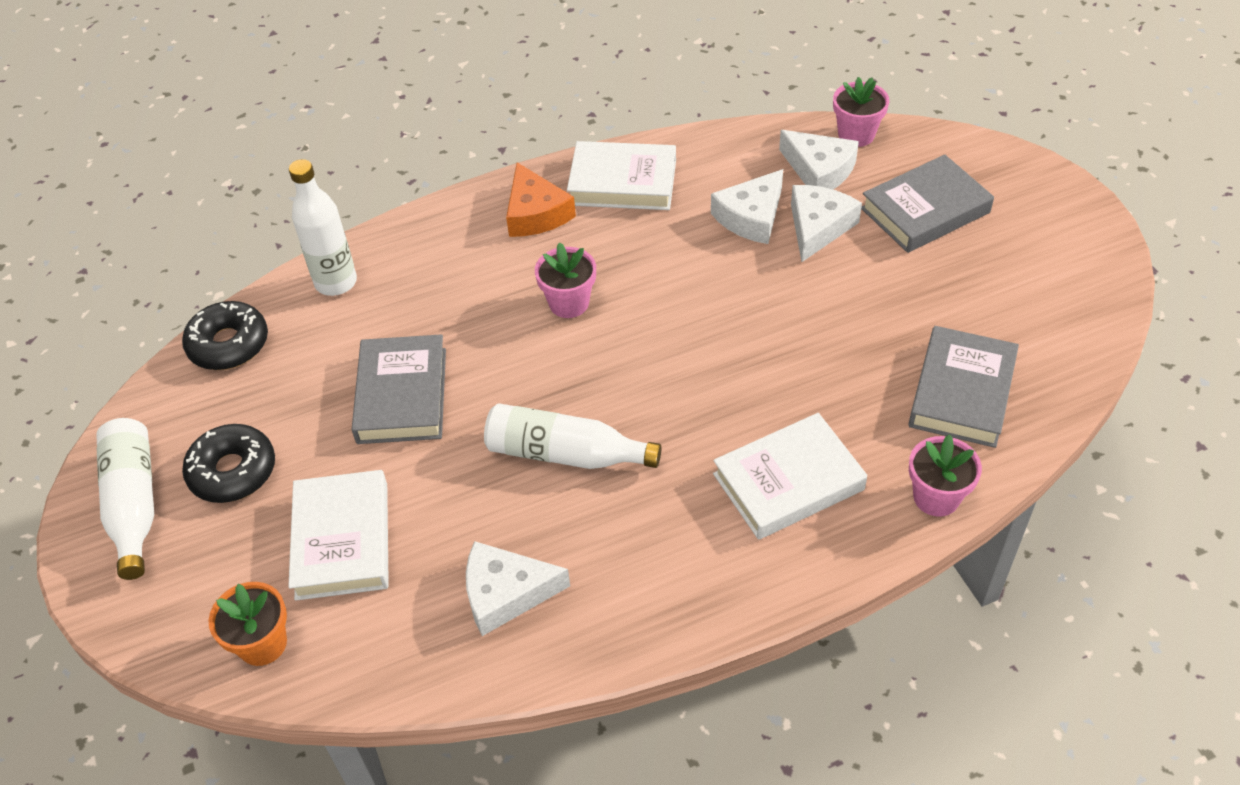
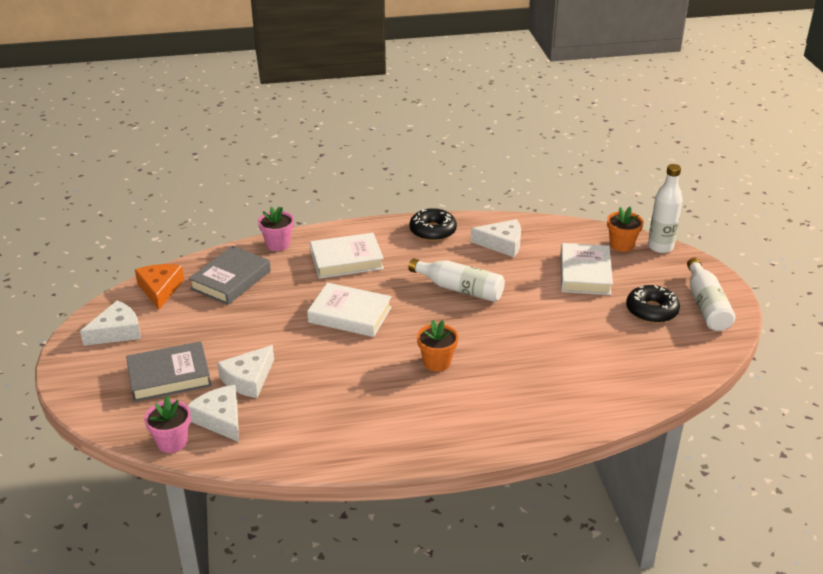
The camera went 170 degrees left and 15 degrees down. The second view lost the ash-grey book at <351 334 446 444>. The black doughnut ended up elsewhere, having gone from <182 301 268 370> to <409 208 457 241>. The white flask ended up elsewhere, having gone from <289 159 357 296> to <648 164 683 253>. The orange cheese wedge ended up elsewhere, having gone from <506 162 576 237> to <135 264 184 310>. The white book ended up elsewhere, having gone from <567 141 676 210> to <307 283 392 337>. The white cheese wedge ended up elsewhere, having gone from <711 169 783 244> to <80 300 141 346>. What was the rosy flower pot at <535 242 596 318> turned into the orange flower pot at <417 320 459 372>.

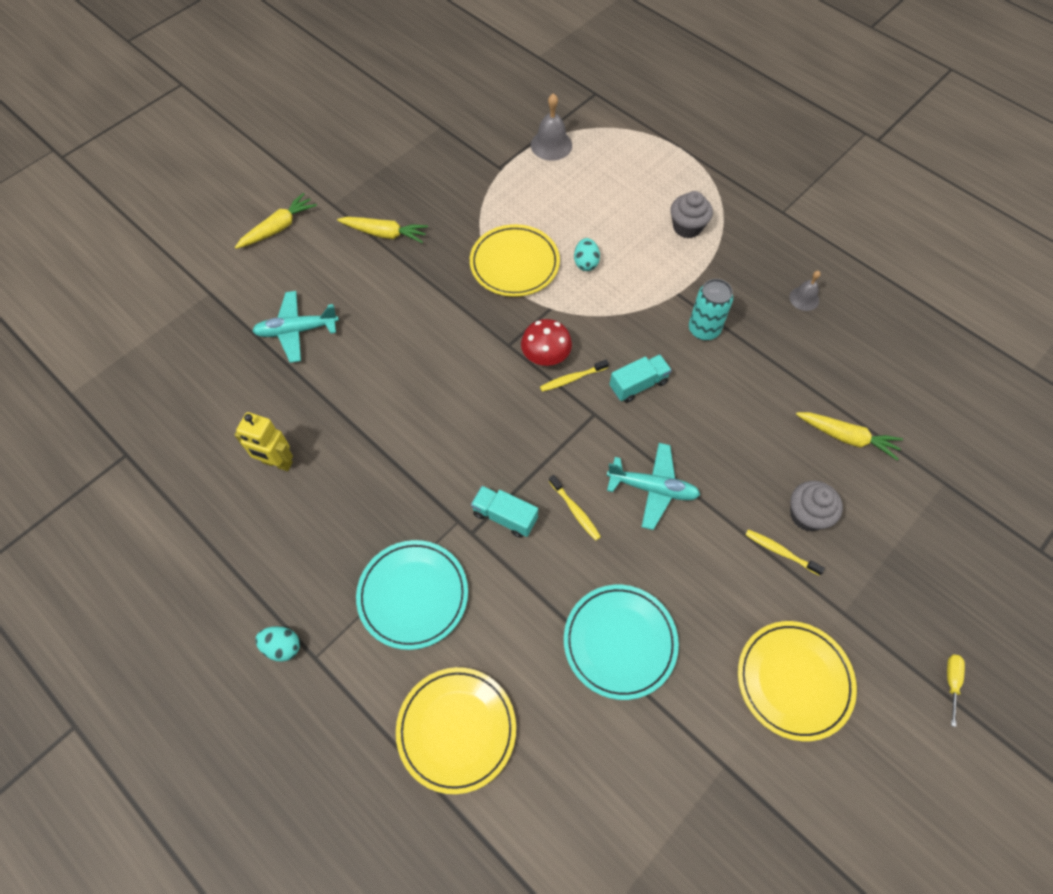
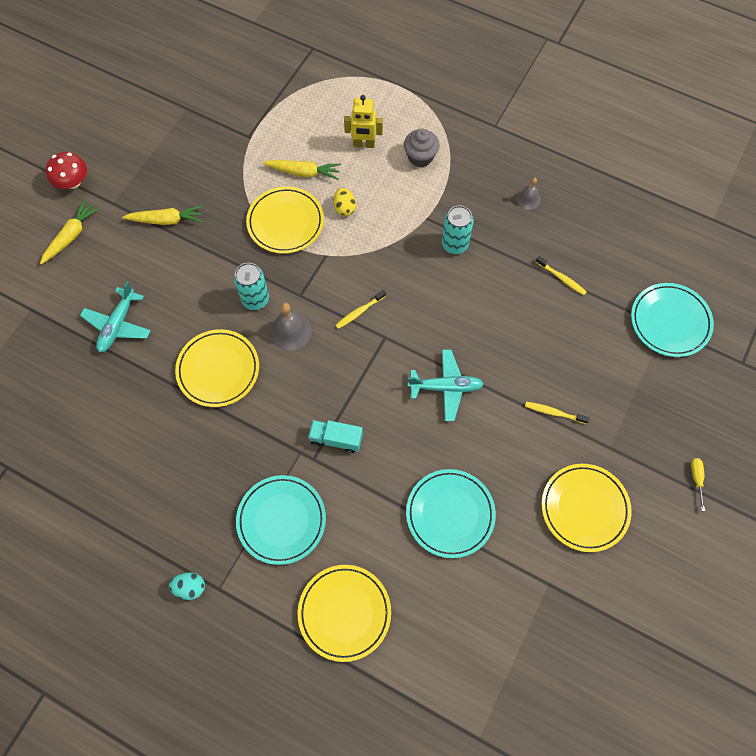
The camera went 15 degrees left and 5 degrees up. The second view lost the turquoise lorry at <609 354 672 403>. The second view lost the ash-grey fairy cake at <790 481 843 531>. The second view gained the golden flat dish at <175 329 259 407>. The second view gained the turquoise can at <234 263 269 310>. The second view gained the turquoise flat dish at <631 283 714 357>. The golden toy robot ended up elsewhere, having gone from <235 412 293 471> to <344 95 383 148>. The scarlet toadstool ended up elsewhere, having gone from <521 319 572 366> to <46 152 87 189>. The ash-grey school bell ended up elsewhere, having gone from <531 93 572 161> to <270 303 312 351>. The golden dental brush ended up elsewhere, having gone from <549 475 601 541> to <536 256 587 295>. The golden root vegetable ended up elsewhere, having gone from <796 412 903 461> to <263 160 341 180>. What was the turquoise toy egg at <574 238 600 271> turned into the golden toy egg at <334 188 356 216>. The turquoise toy plane at <252 291 339 363> ended up facing another way, 45 degrees counterclockwise from before.

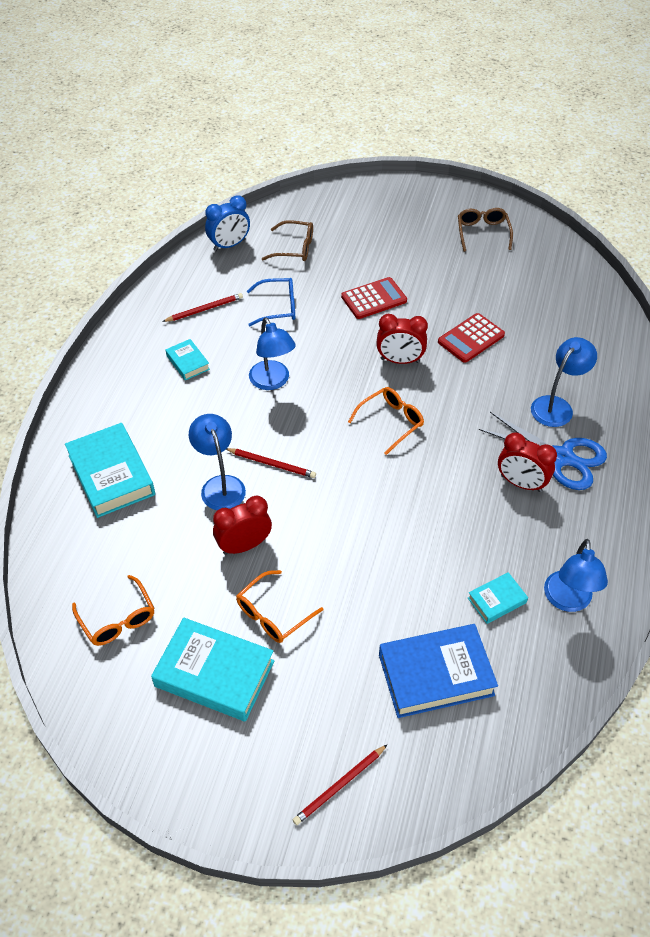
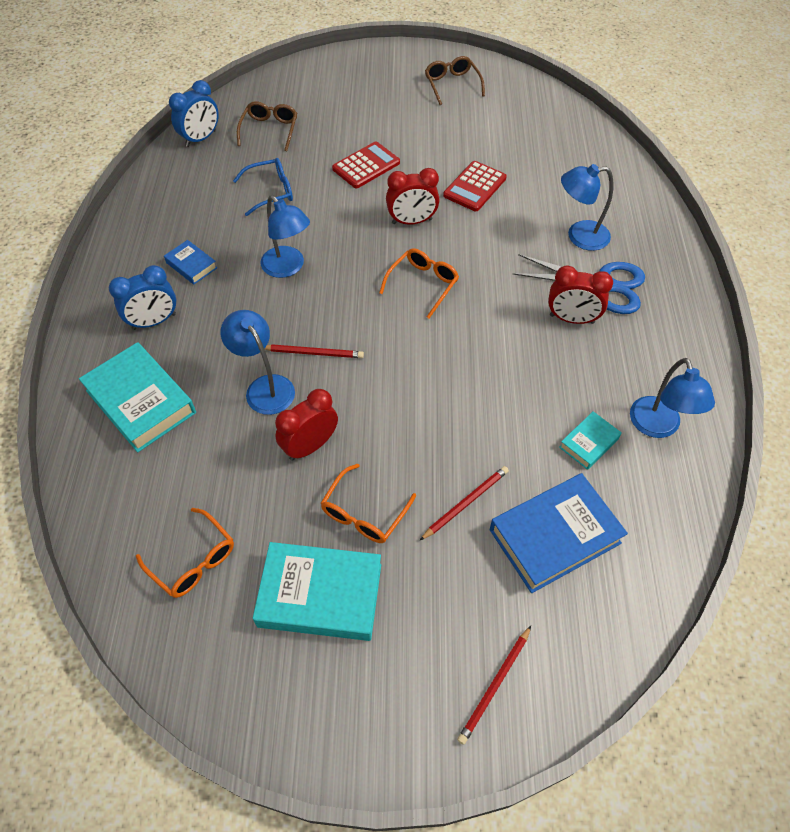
The camera went 15 degrees left and 5 degrees up. The second view gained the royal blue clock at <109 265 176 330>. The scarlet pencil ended up elsewhere, having gone from <162 293 243 322> to <419 466 509 541>. What was the turquoise book at <166 339 210 380> turned into the royal blue book at <164 240 217 284>. The brown eyeglasses at <262 220 313 261> ended up facing another way, 75 degrees counterclockwise from before. The royal blue lamp at <531 337 597 427> ended up facing another way, 120 degrees counterclockwise from before.

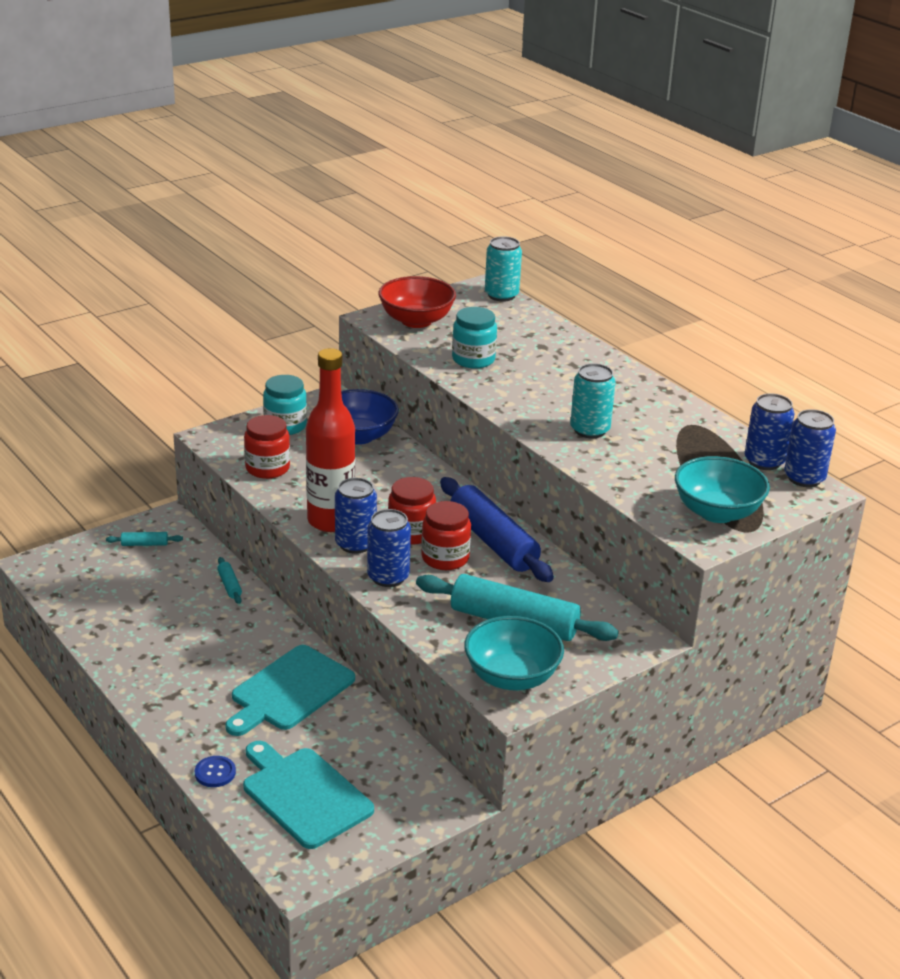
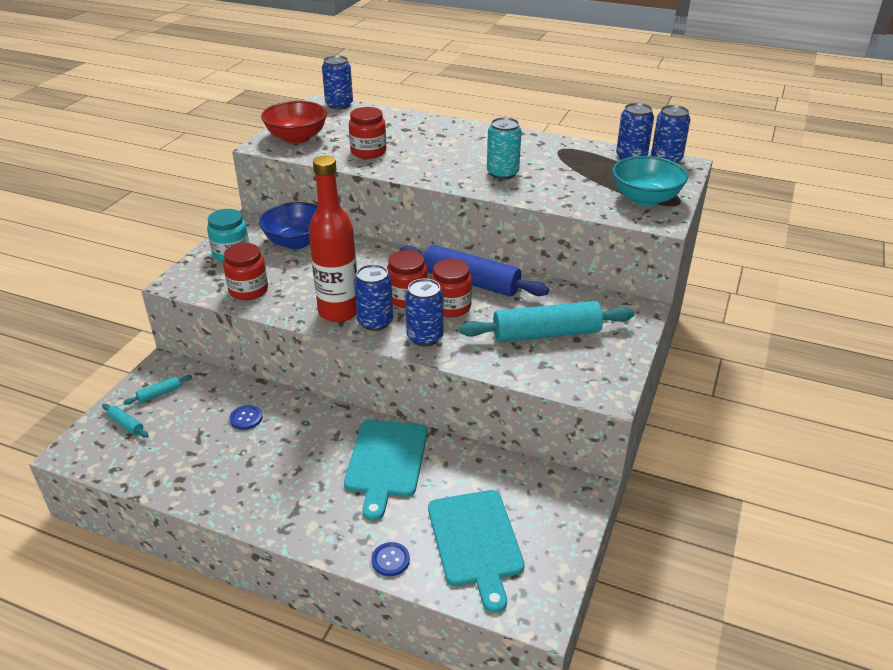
The camera went 30 degrees left and 5 degrees up. The second view lost the turquoise serving bowl at <464 616 564 691>. The second view gained the royal blue shirt button at <229 405 262 430>. The turquoise rolling pin ended up elsewhere, having gone from <217 557 242 604> to <102 404 149 438>. What was the turquoise jar at <452 307 497 369> turned into the scarlet jar at <349 107 386 159>. What was the turquoise can at <485 236 522 302> turned into the royal blue can at <322 55 353 110>. The turquoise bread board at <243 741 374 849> ended up facing another way, 120 degrees counterclockwise from before.

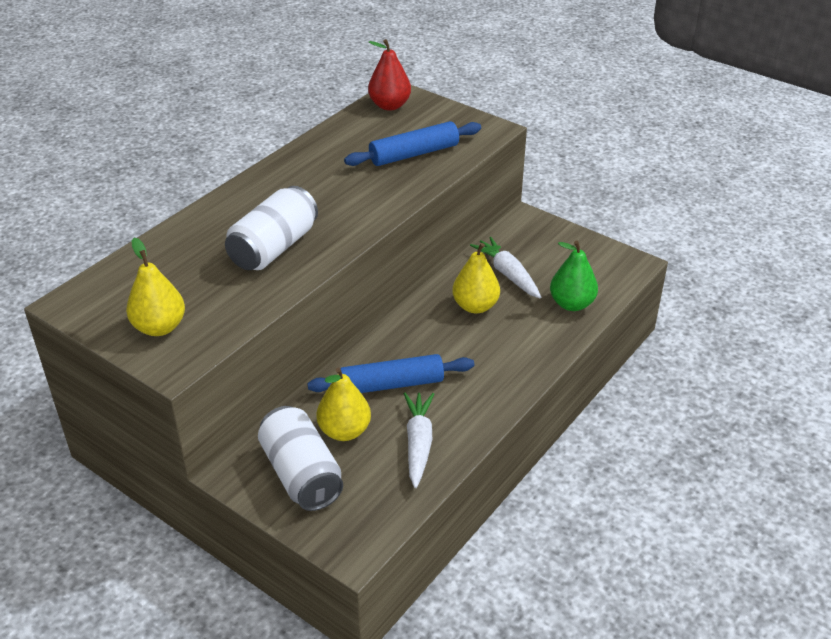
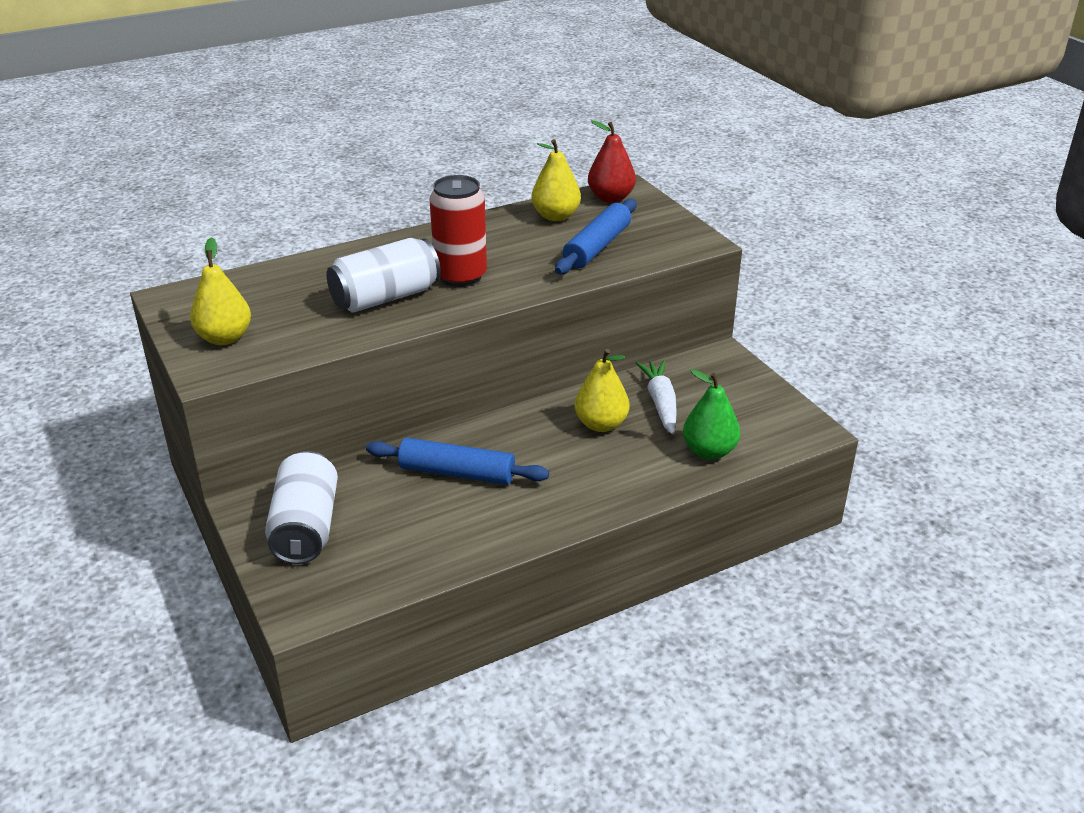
The camera went 25 degrees right and 5 degrees down. The second view lost the white root vegetable at <404 393 434 488>. The second view gained the scarlet can at <430 175 487 287>. The golden pear ended up elsewhere, having gone from <316 367 371 441> to <531 139 581 221>. The royal blue rolling pin at <344 121 481 166> ended up facing another way, 60 degrees counterclockwise from before.

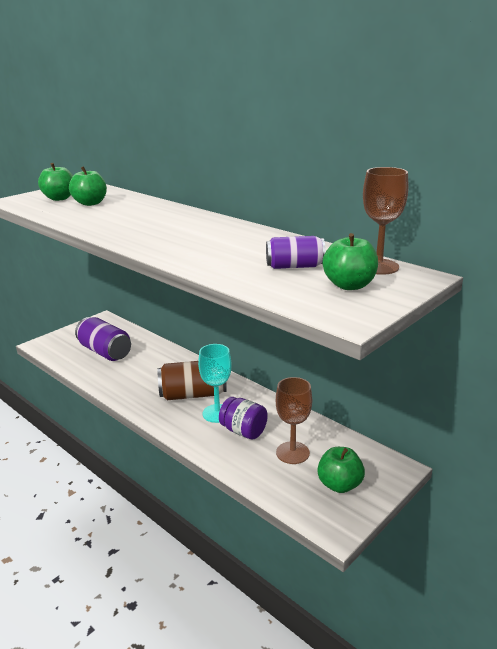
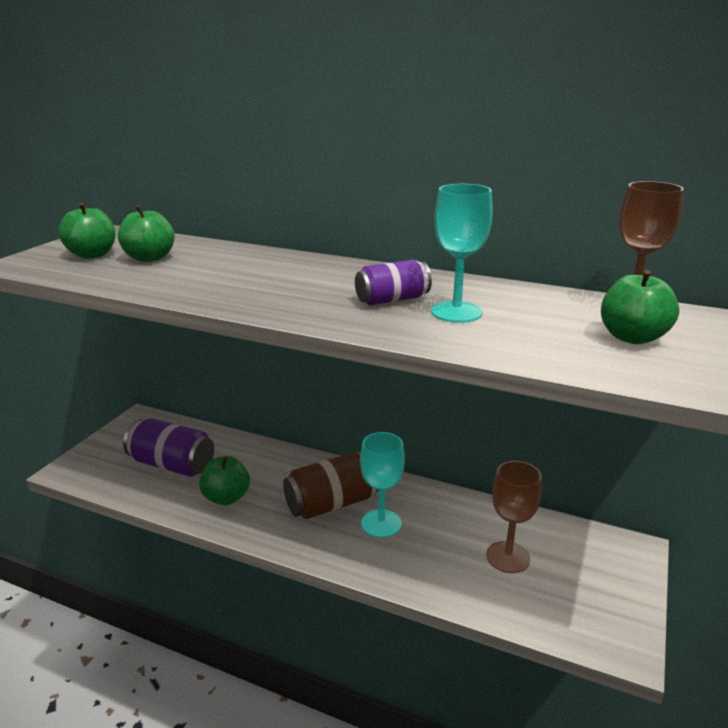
The camera went 20 degrees left and 0 degrees up. The second view lost the violet jar at <219 397 268 440>. The second view gained the turquoise wine glass at <431 184 493 323>. The violet can ended up elsewhere, having gone from <266 236 326 269> to <355 260 432 305>. The emerald apple ended up elsewhere, having gone from <317 447 365 493> to <199 456 250 505>.

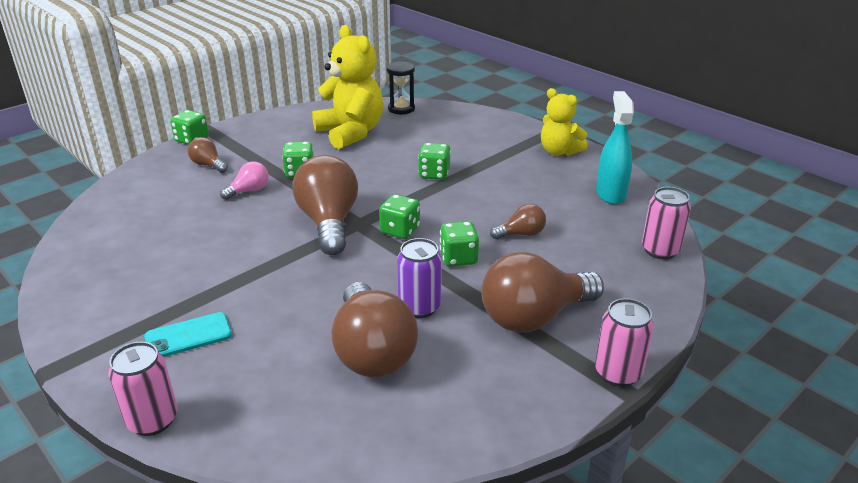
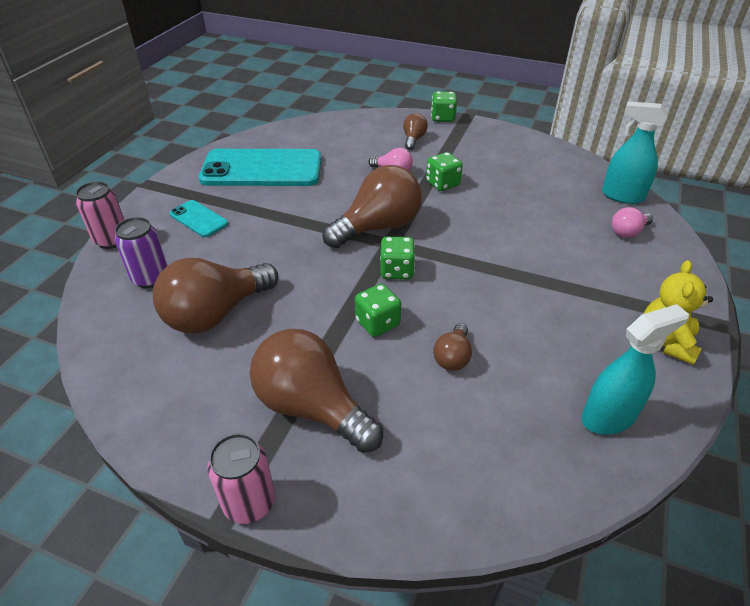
The camera went 65 degrees right and 10 degrees up. The second view lost the golden stuffed bear at <312 25 383 149>. The second view lost the emerald dice at <418 143 451 180>. The second view lost the rosy can at <642 187 691 260>. The second view gained the turquoise phone at <199 149 322 186>. The second view gained the rosy lightbulb at <612 207 653 238>. The violet can ended up elsewhere, having gone from <397 238 442 318> to <115 217 168 288>. Where the black sandglass stood at <387 61 415 114>, the turquoise spray cleaner came to stand at <602 101 668 204>. The brown lightbulb at <490 204 546 239> ended up facing another way, 60 degrees clockwise from before.

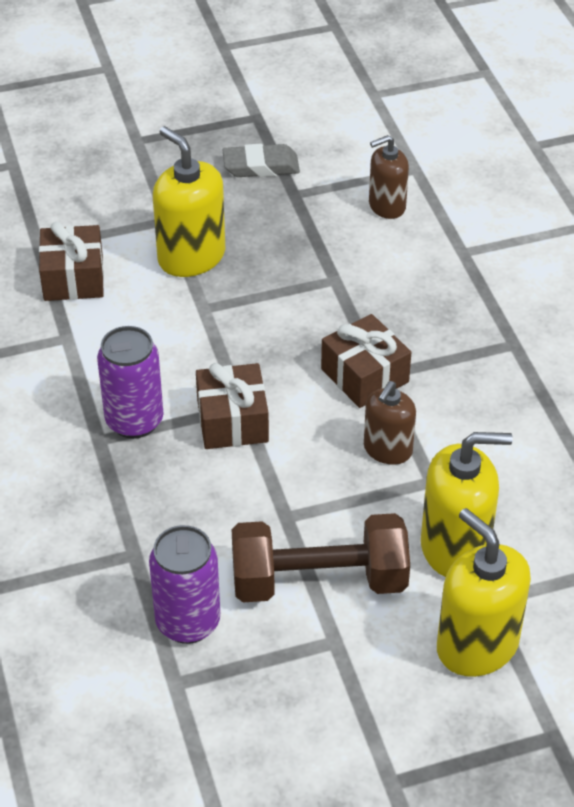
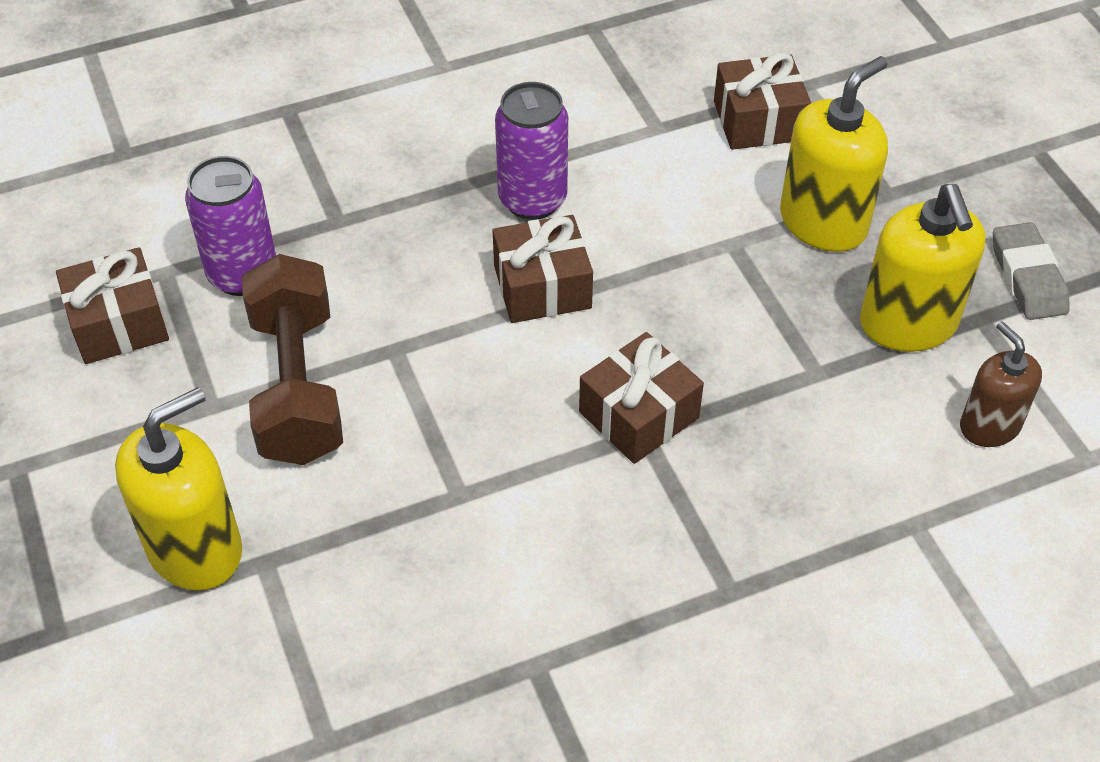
The camera went 85 degrees right and 5 degrees up. The second view lost the brown soap dispenser at <364 381 416 465>. The second view gained the brown gift at <56 247 169 364>. The golden soap dispenser ended up elsewhere, having gone from <421 432 513 577> to <860 184 986 352>.

